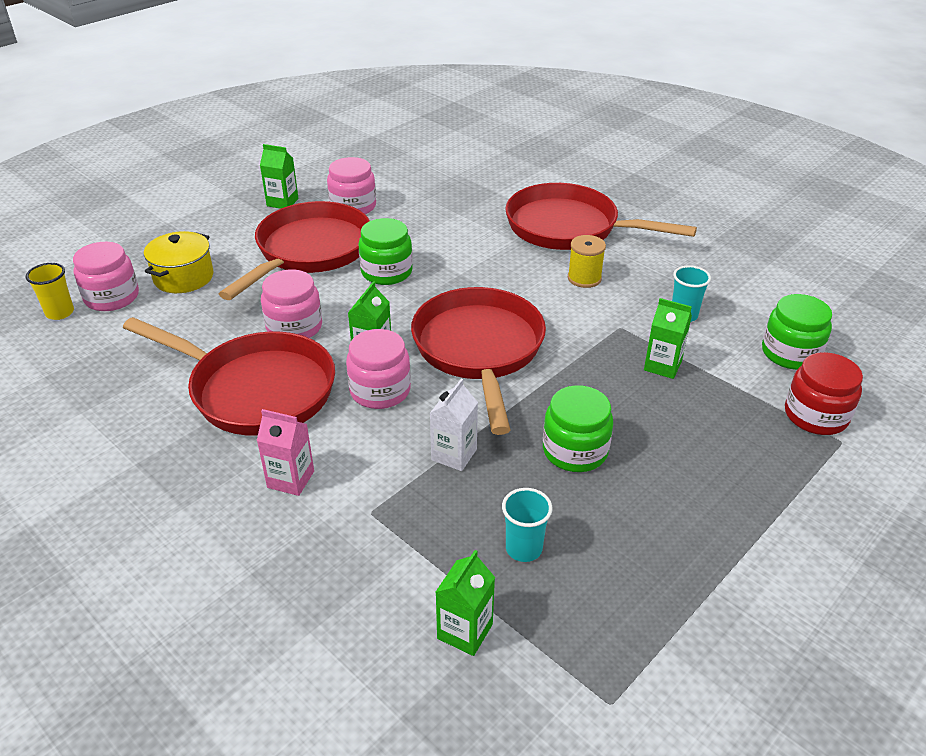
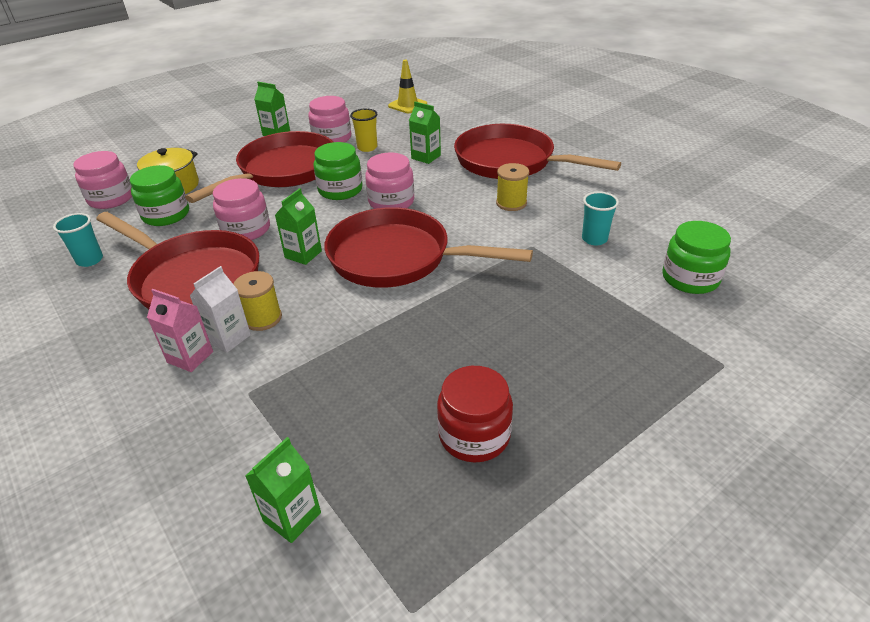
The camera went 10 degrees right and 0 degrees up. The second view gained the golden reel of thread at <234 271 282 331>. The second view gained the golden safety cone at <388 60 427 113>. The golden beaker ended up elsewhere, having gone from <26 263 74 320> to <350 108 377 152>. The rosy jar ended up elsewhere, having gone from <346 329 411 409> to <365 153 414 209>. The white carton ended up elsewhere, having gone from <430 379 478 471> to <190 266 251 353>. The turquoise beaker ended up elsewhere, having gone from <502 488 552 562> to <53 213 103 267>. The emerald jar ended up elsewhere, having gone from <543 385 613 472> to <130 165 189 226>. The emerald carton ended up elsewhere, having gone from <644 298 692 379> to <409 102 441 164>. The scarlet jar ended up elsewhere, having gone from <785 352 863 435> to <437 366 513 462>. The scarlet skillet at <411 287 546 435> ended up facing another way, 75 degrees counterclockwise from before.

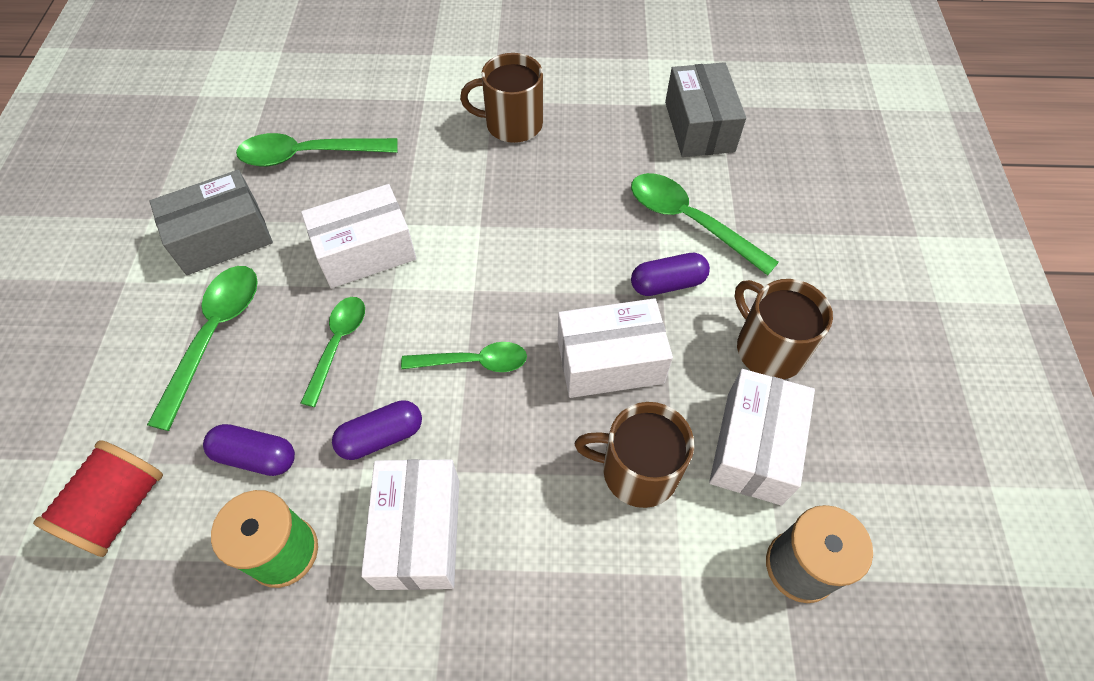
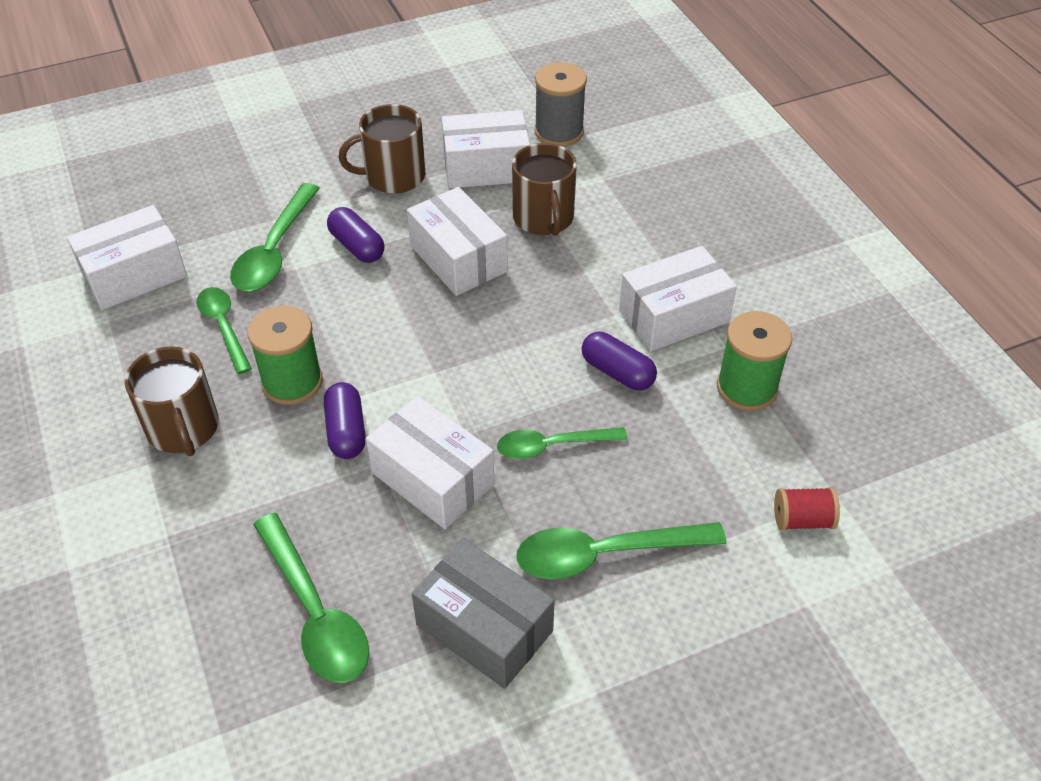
The camera went 115 degrees left and 10 degrees down. The second view gained the emerald reel of thread at <247 305 323 405>. The violet pill ended up elsewhere, having gone from <203 424 295 476> to <324 382 366 459>. The emerald spoon ended up elsewhere, having gone from <401 342 527 372> to <197 287 252 374>. What was the ash-grey parcel at <665 62 746 157> turned into the white parcel at <67 205 187 310>. The brown coffee mug at <735 279 833 379> ended up facing another way, 45 degrees clockwise from before. The size of the scarlet reel of thread at <33 440 163 557> changed by a factor of 0.62.

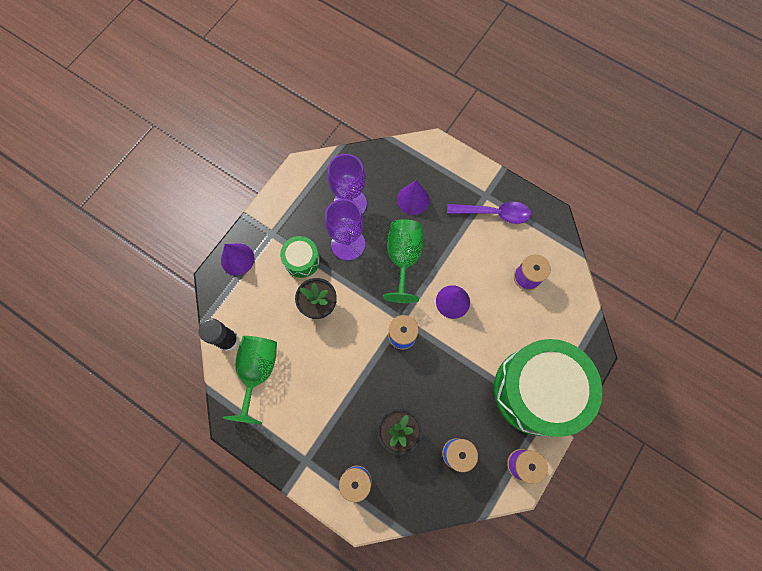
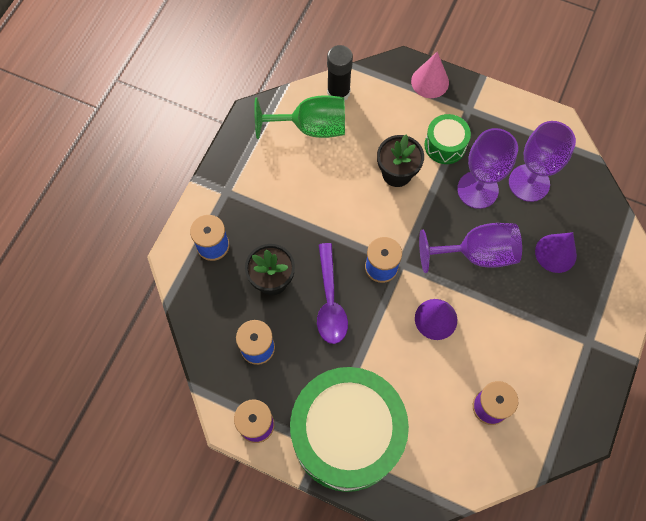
The camera went 80 degrees right and 5 degrees down. The violet spoon ended up elsewhere, having gone from <447 202 531 224> to <317 243 348 344>. What was the violet solid cone at <221 243 255 275> turned into the rosy solid cone at <411 52 449 98>. What was the emerald wine glass at <383 219 423 303> turned into the violet wine glass at <419 223 522 273>.

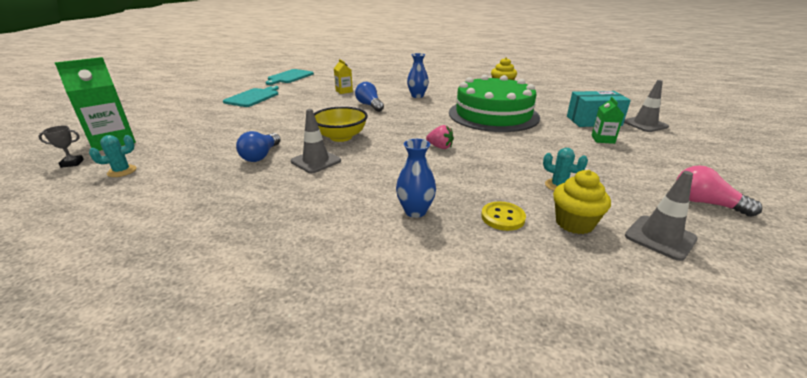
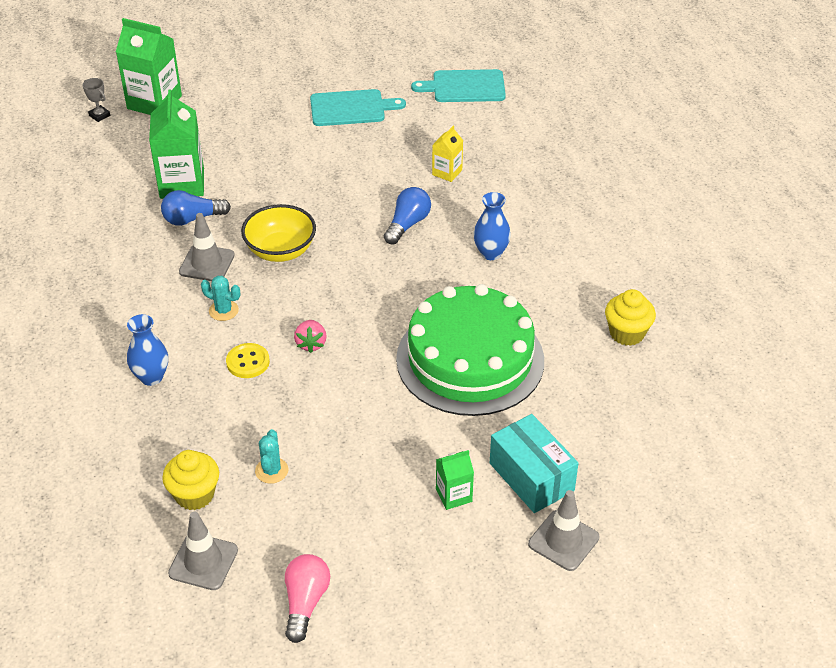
The camera went 60 degrees right and 15 degrees up. The second view gained the emerald carton at <149 89 204 199>. The turquoise prickly plant ended up elsewhere, having gone from <89 135 136 177> to <201 276 240 321>. The golden shirt button ended up elsewhere, having gone from <481 202 526 231> to <226 343 270 378>.

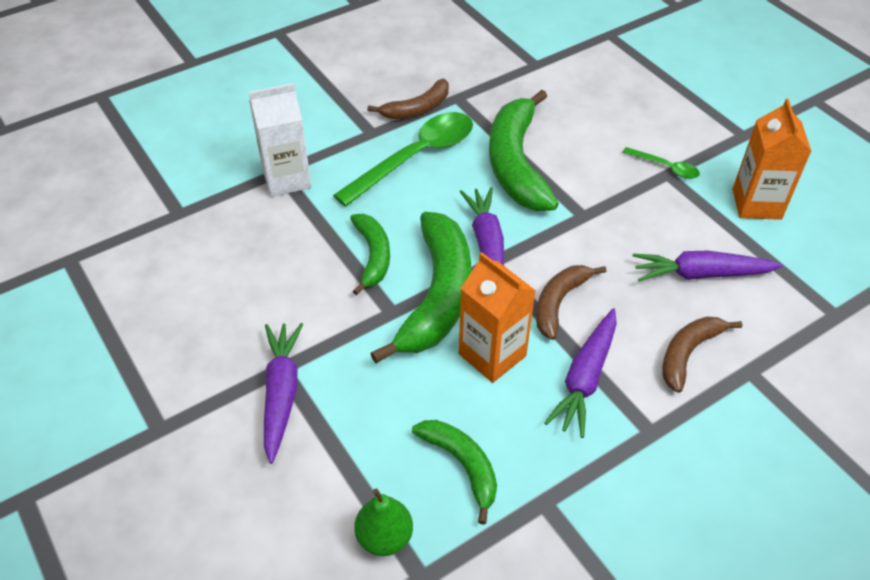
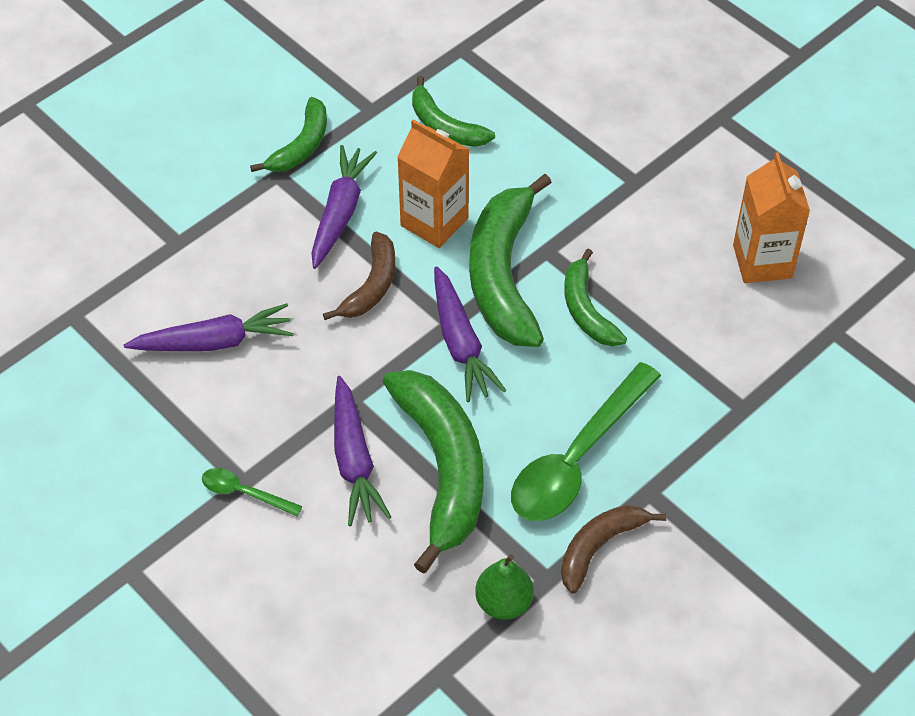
The camera went 170 degrees right and 5 degrees up. The second view lost the white carton at <249 83 311 197>. The second view lost the brown banana at <662 317 742 393>. The second view gained the emerald banana at <250 97 327 172>. The violet root vegetable ended up elsewhere, having gone from <264 323 303 464> to <334 376 391 526>. The emerald pear ended up elsewhere, having gone from <354 488 413 556> to <475 554 534 620>. The orange carton ended up elsewhere, having gone from <733 99 812 220> to <733 152 810 283>.

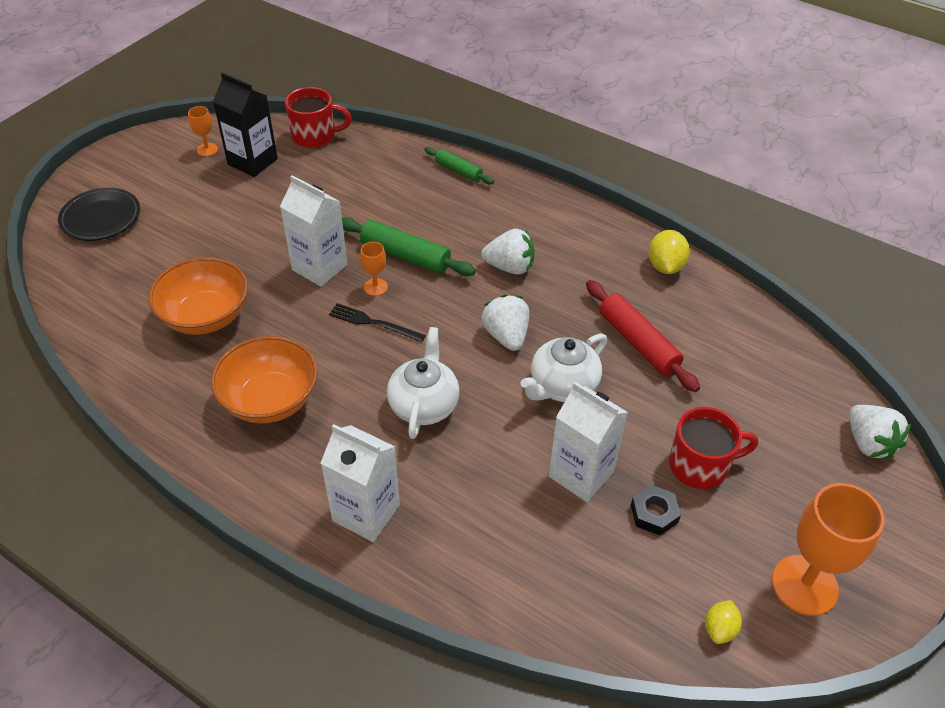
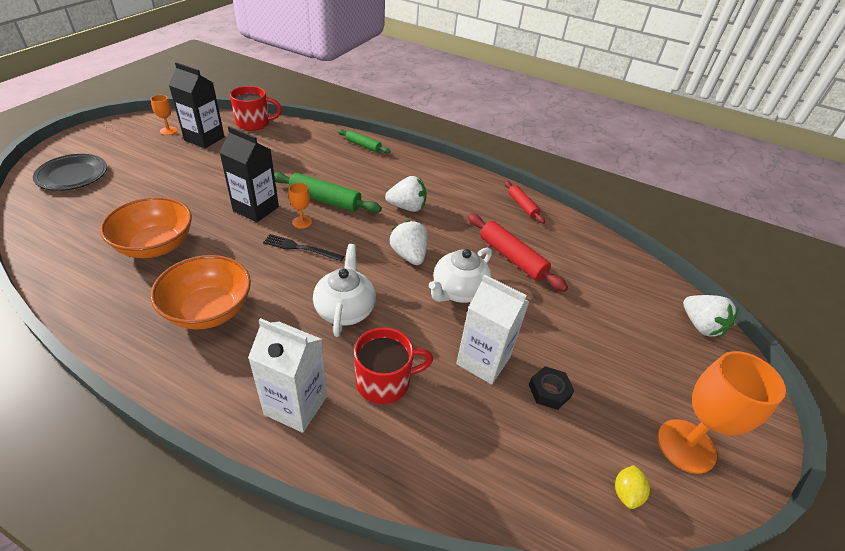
The camera went 10 degrees left and 5 degrees down. The scarlet coffee mug ended up elsewhere, having gone from <669 407 758 489> to <354 327 433 404>. Where the golden lemon stood at <649 230 690 274>, the scarlet rolling pin came to stand at <504 181 545 224>. What was the white carton at <280 175 347 287> turned into the black carton at <219 126 279 222>.

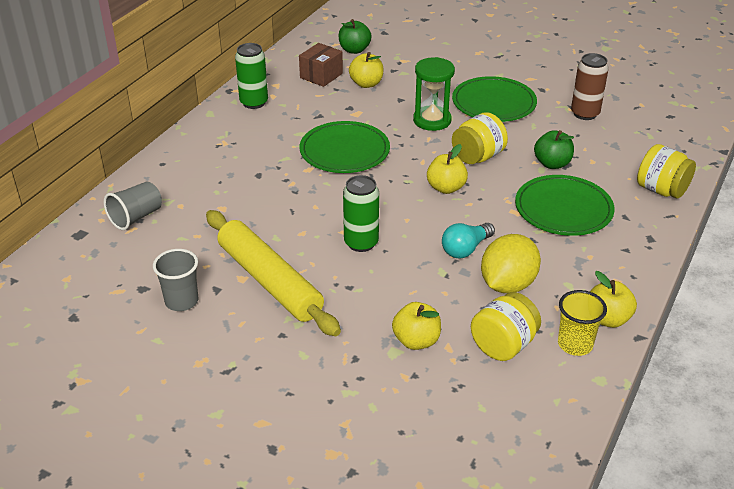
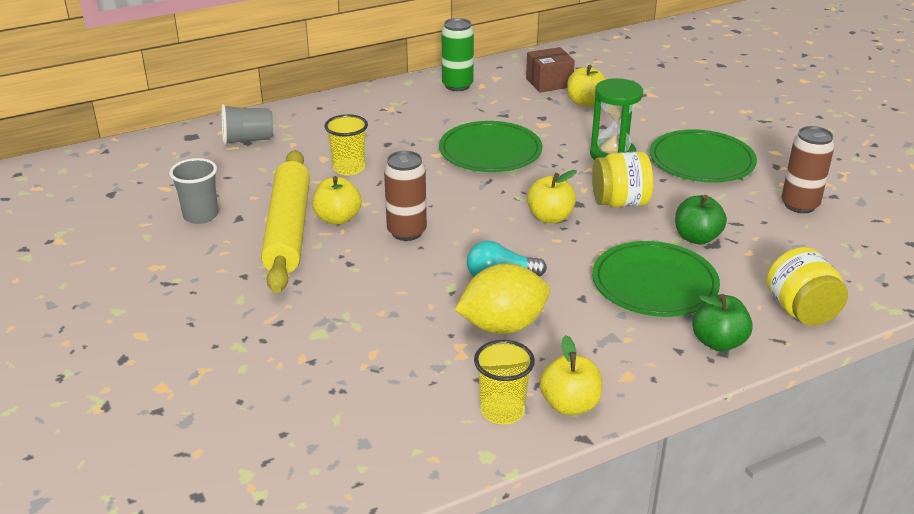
The camera went 35 degrees right and 5 degrees down. The second view lost the golden jar at <471 292 541 361>. The second view gained the golden beaker at <324 114 368 176>. The emerald apple ended up elsewhere, having gone from <338 19 372 54> to <692 294 753 351>. The golden apple ended up elsewhere, having gone from <392 302 441 350> to <312 176 362 225>. What was the emerald can at <343 175 379 252> turned into the brown can at <384 151 427 241>.

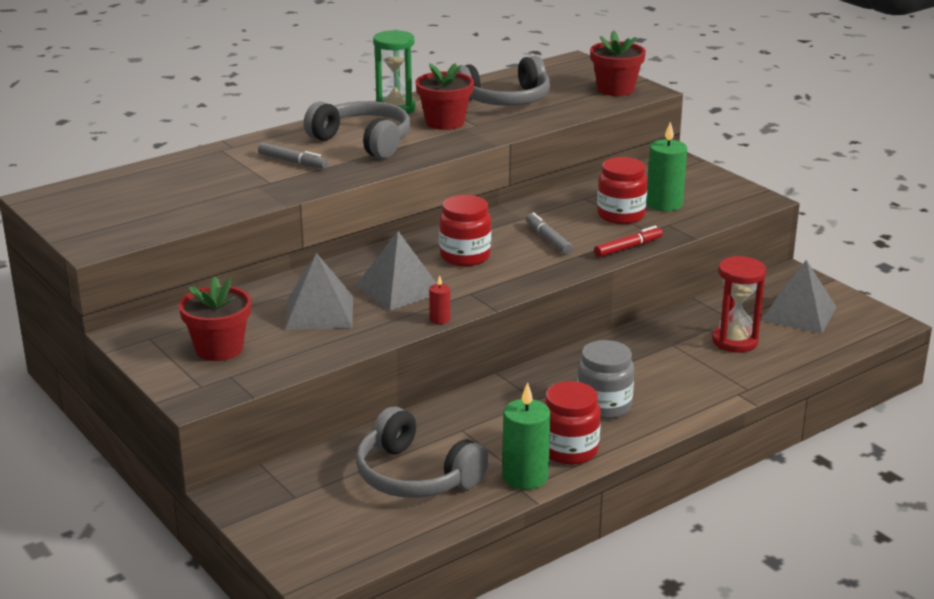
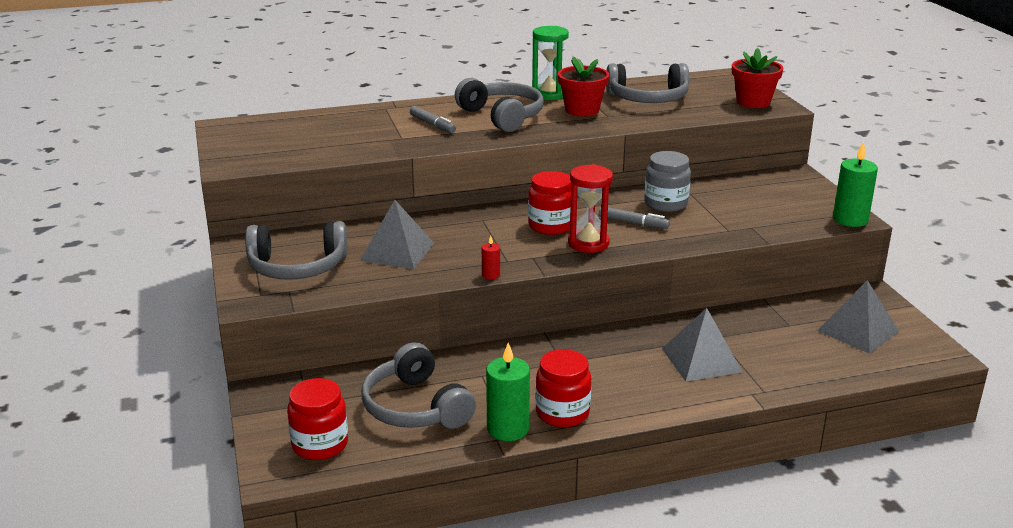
The camera went 20 degrees right and 0 degrees up. The second view lost the scarlet felt pen at <594 226 663 257>. The ash-grey pyramid shape ended up elsewhere, having gone from <355 231 437 311> to <662 308 742 382>. The ash-grey jar ended up elsewhere, having gone from <577 340 634 419> to <644 151 691 212>. The scarlet jar ended up elsewhere, having gone from <597 157 648 224> to <287 378 348 460>. The emerald wax candle ended up elsewhere, having gone from <647 121 687 211> to <833 142 878 227>. The scarlet sandglass ended up elsewhere, having gone from <712 256 766 353> to <568 164 613 253>. Where the scarlet flower pot stood at <179 277 251 361>, the ash-grey over-ear headphones came to stand at <245 221 347 279>. The ash-grey felt pen at <526 212 573 254> ended up facing another way, 120 degrees clockwise from before.

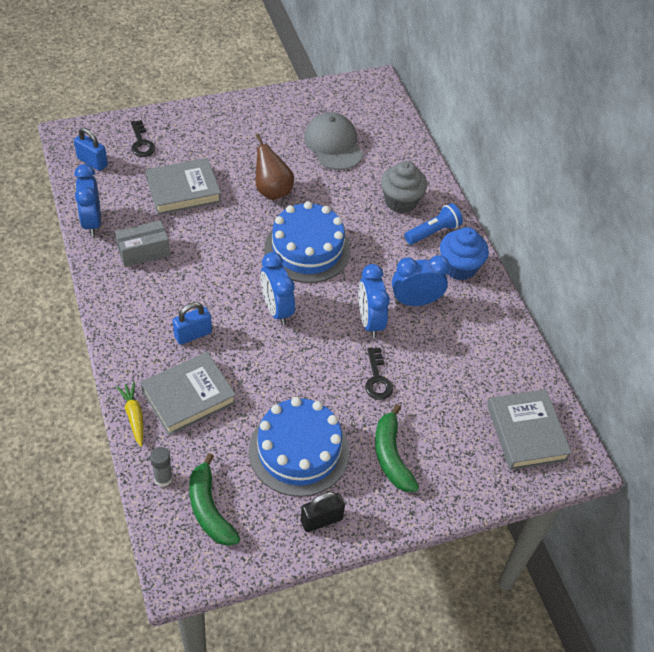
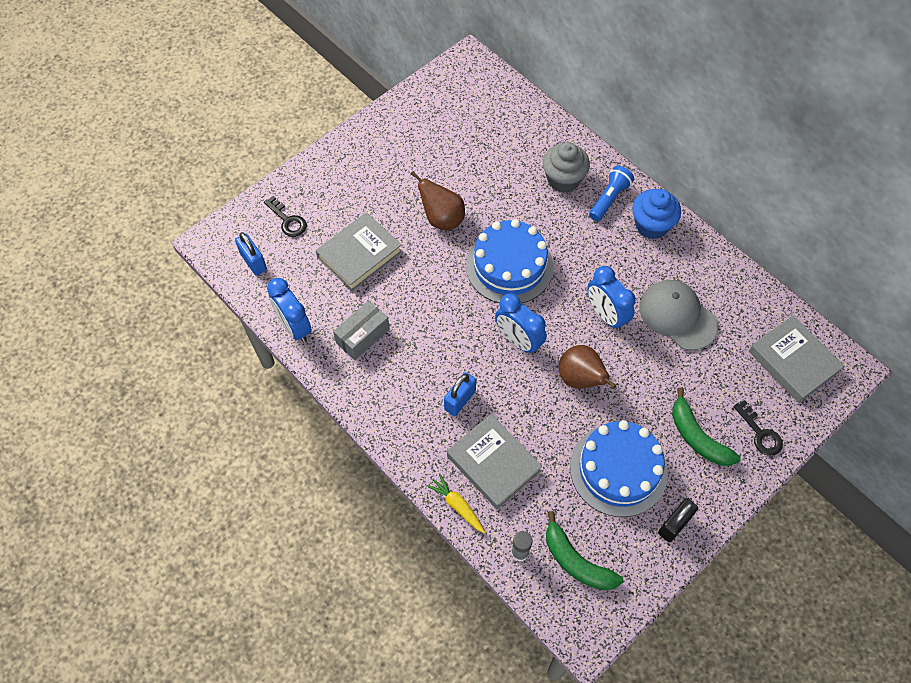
The camera went 20 degrees left and 10 degrees up. The second view lost the royal blue clock at <392 255 450 306>. The second view gained the brown pear at <559 345 617 389>. The ash-grey baseball cap ended up elsewhere, having gone from <304 112 363 170> to <639 280 718 351>. The black latchkey ended up elsewhere, having gone from <365 347 393 400> to <734 400 783 456>. The royal blue padlock at <74 128 108 171> ended up facing another way, 45 degrees clockwise from before. The ash-grey book at <140 352 236 435> ended up facing another way, 75 degrees counterclockwise from before.

